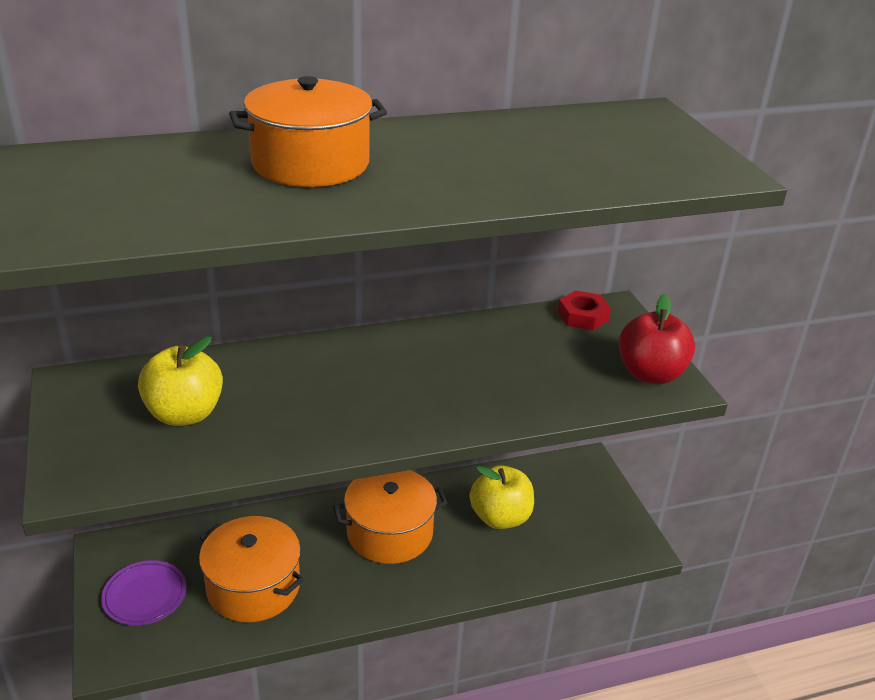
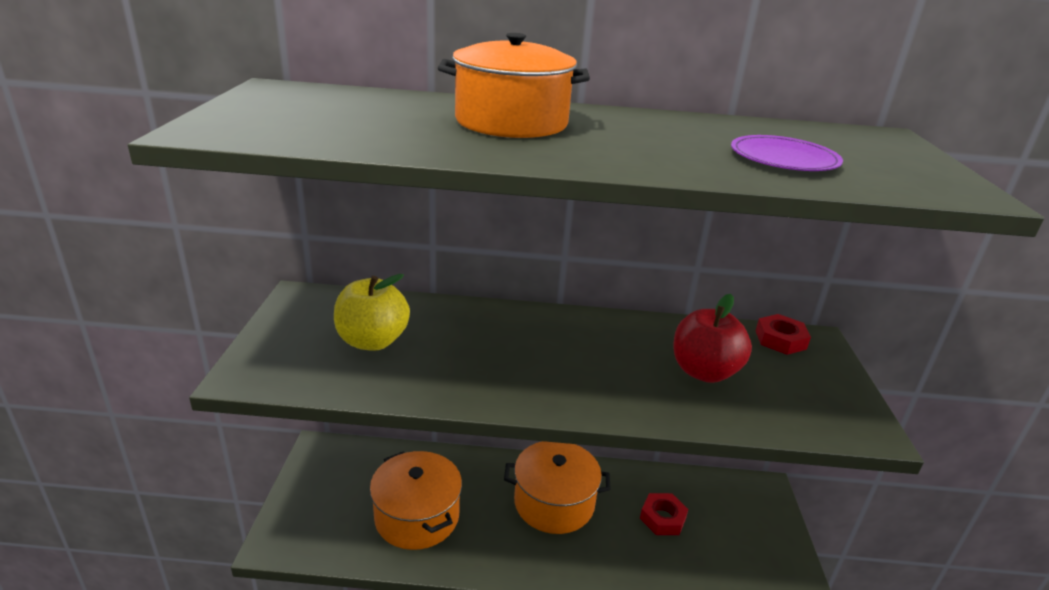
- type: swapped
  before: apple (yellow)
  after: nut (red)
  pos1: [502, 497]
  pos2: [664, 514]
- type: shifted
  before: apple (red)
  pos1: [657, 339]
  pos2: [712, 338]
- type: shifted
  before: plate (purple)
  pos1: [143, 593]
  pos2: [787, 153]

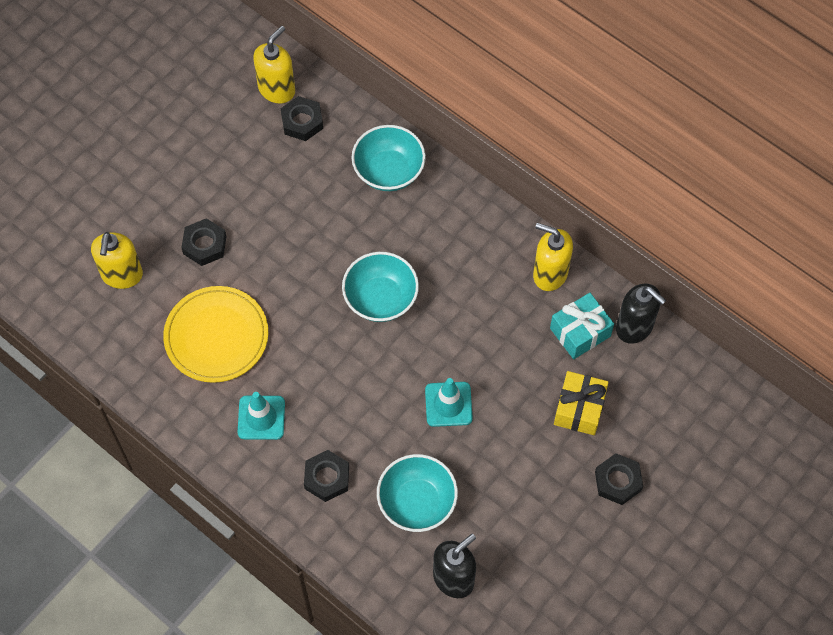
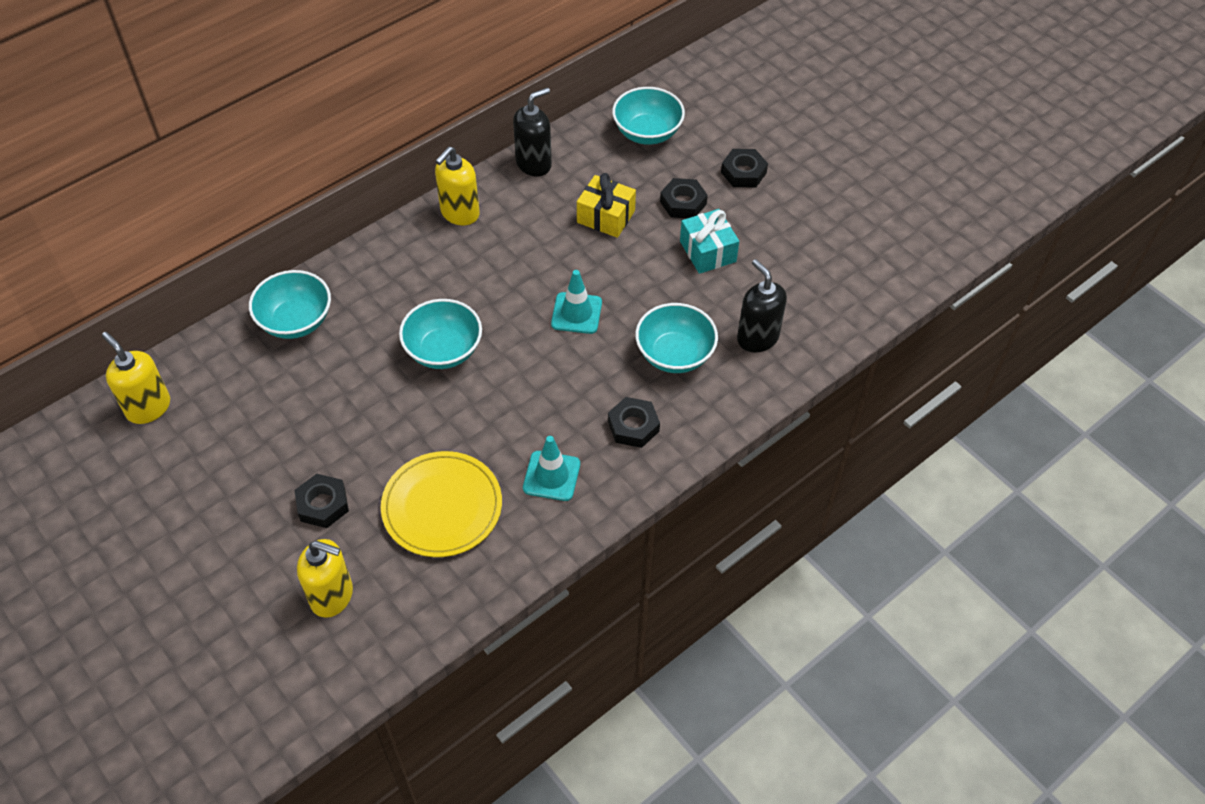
- type: new
  after: bowl (turquoise)
  pos2: [648, 116]
- type: shifted
  before: gift (turquoise)
  pos1: [582, 326]
  pos2: [709, 241]
- type: shifted
  before: nut (black)
  pos1: [302, 118]
  pos2: [744, 168]

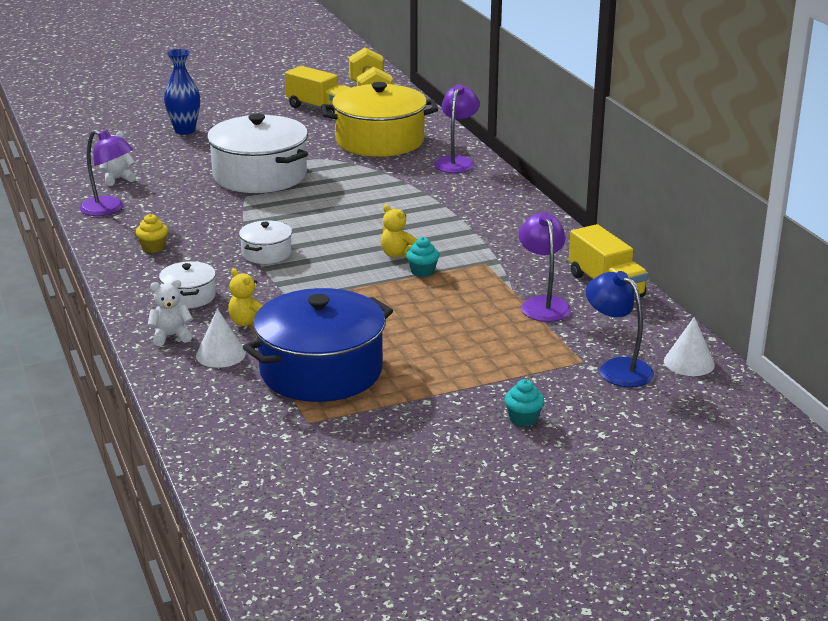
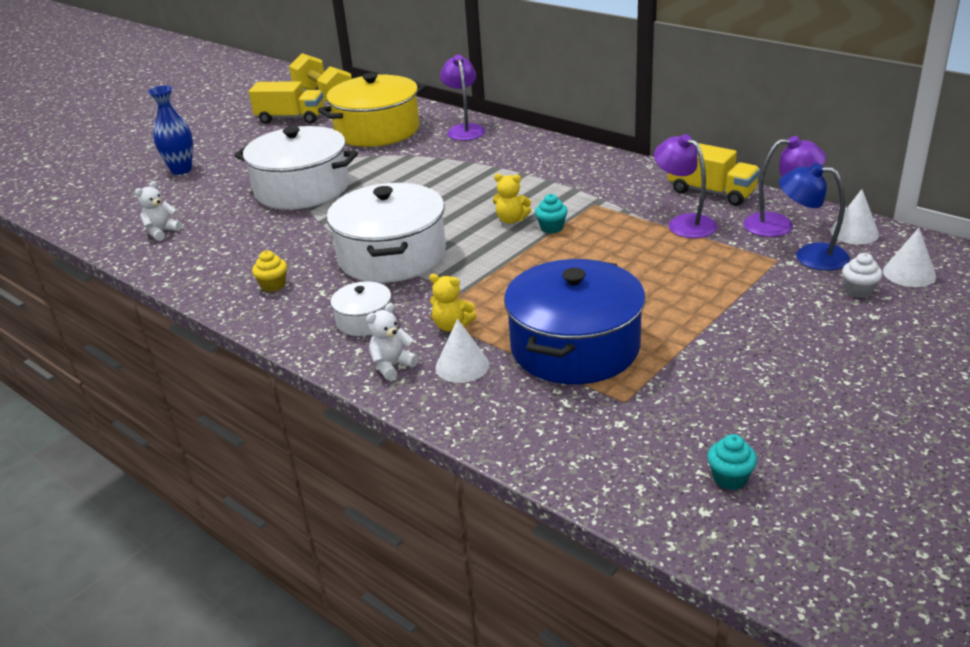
- type: scaled
  before: pot (white)
  pos1: [265, 242]
  pos2: [386, 233]
  scale: 2.11
- type: shifted
  before: cupcake (turquoise)
  pos1: [524, 403]
  pos2: [732, 462]
- type: shifted
  before: lamp (purple)
  pos1: [106, 173]
  pos2: [784, 186]
- type: new
  after: cupcake (white)
  pos2: [862, 275]
- type: new
  after: cone (white)
  pos2: [909, 257]

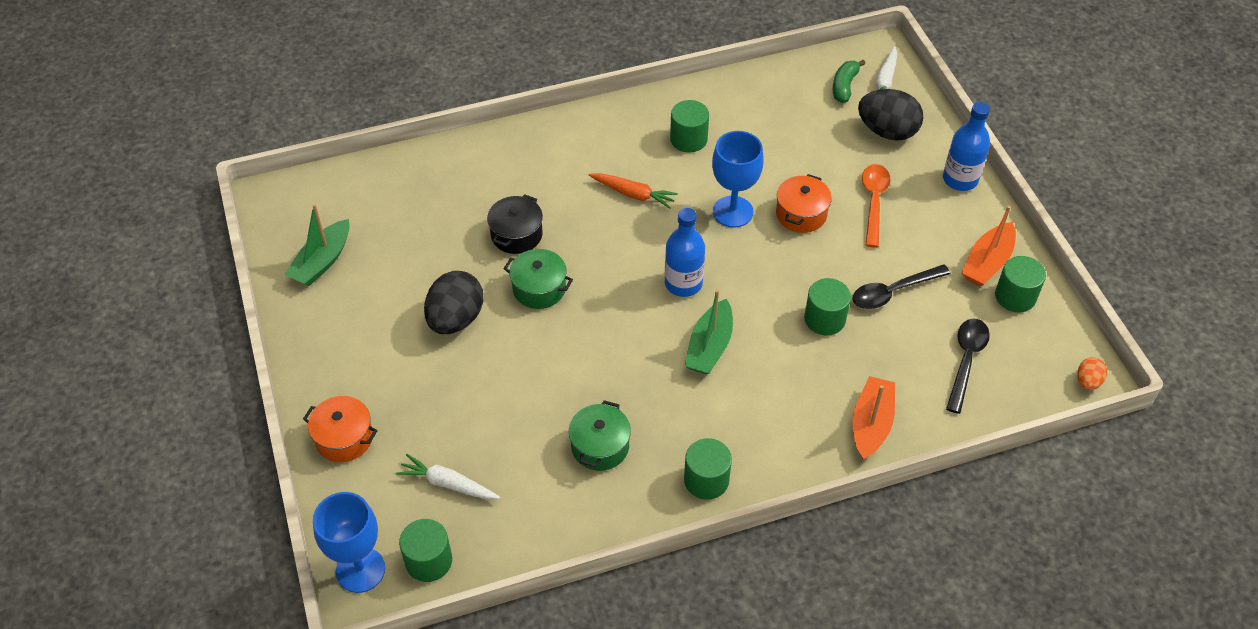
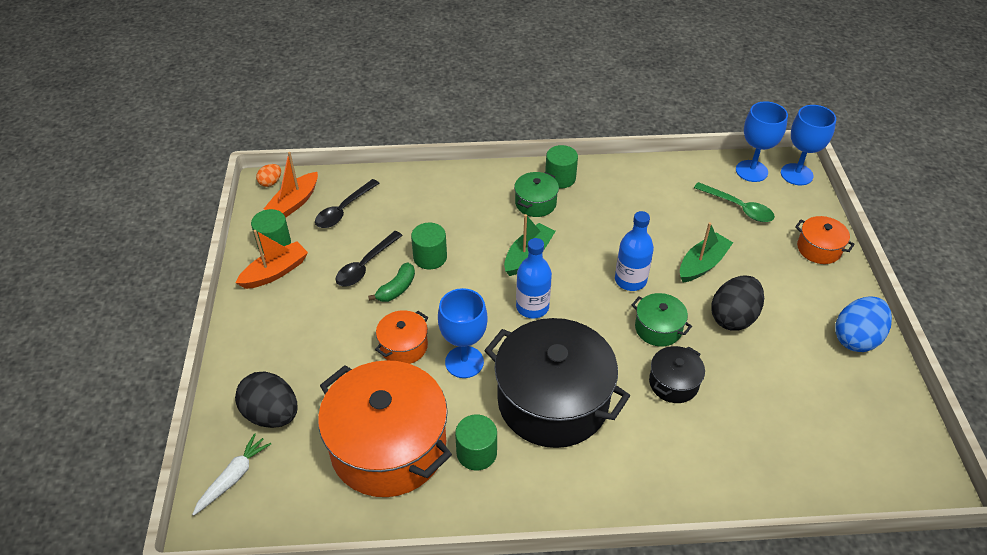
- type: shifted
  before: boat (orange)
  pos1: [873, 418]
  pos2: [291, 185]
- type: new
  after: pot (orange)
  pos2: [385, 428]
- type: rotated
  before: spoon (black)
  pos1: [901, 287]
  pos2: [369, 258]
  turn: 135
- type: shifted
  before: banana (green)
  pos1: [849, 81]
  pos2: [391, 282]
- type: swapped
  before: carrot (orange)
  after: pot (black)
  pos1: [633, 191]
  pos2: [557, 383]
- type: shifted
  before: pot (green)
  pos1: [600, 435]
  pos2: [536, 194]
- type: shifted
  before: bottle (blue)
  pos1: [966, 146]
  pos2: [634, 251]
- type: shifted
  before: boat (green)
  pos1: [317, 245]
  pos2: [706, 252]
- type: swapped
  before: carrot (white)
  after: spoon (green)
  pos1: [448, 477]
  pos2: [734, 202]
- type: swapped
  before: cylinder (green)
  after: goblet (blue)
  pos1: [425, 550]
  pos2: [762, 141]
- type: new
  after: egg (blue)
  pos2: [864, 324]
- type: gone
  before: spoon (orange)
  pos1: [876, 206]

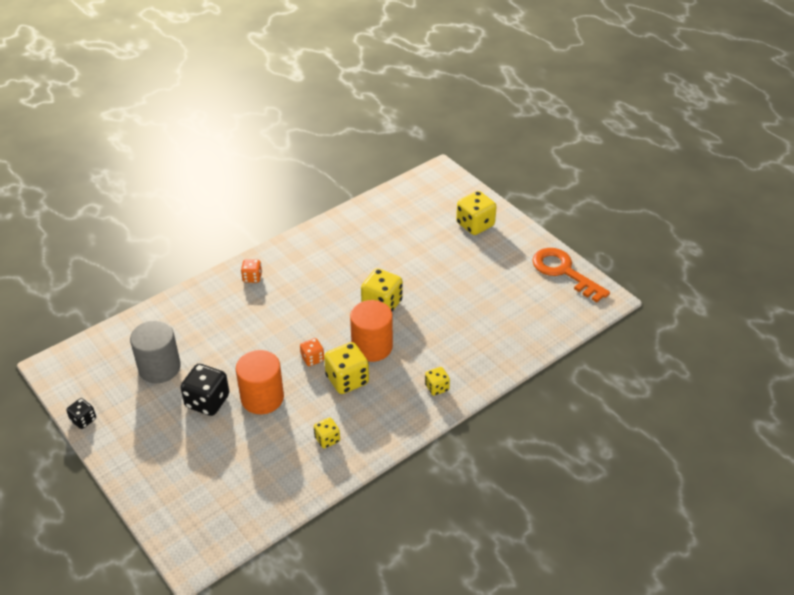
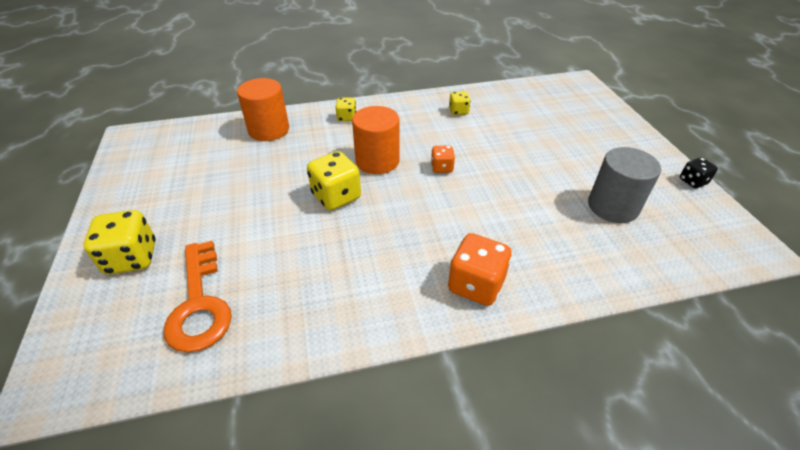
- type: shifted
  before: key (orange)
  pos1: [571, 275]
  pos2: [198, 297]
- type: shifted
  before: cylinder (orange)
  pos1: [260, 382]
  pos2: [263, 109]
- type: scaled
  before: dice (orange)
  pos1: [251, 271]
  pos2: [480, 269]
  scale: 1.78
- type: gone
  before: dice (black)
  pos1: [204, 390]
- type: gone
  before: dice (yellow)
  pos1: [346, 368]

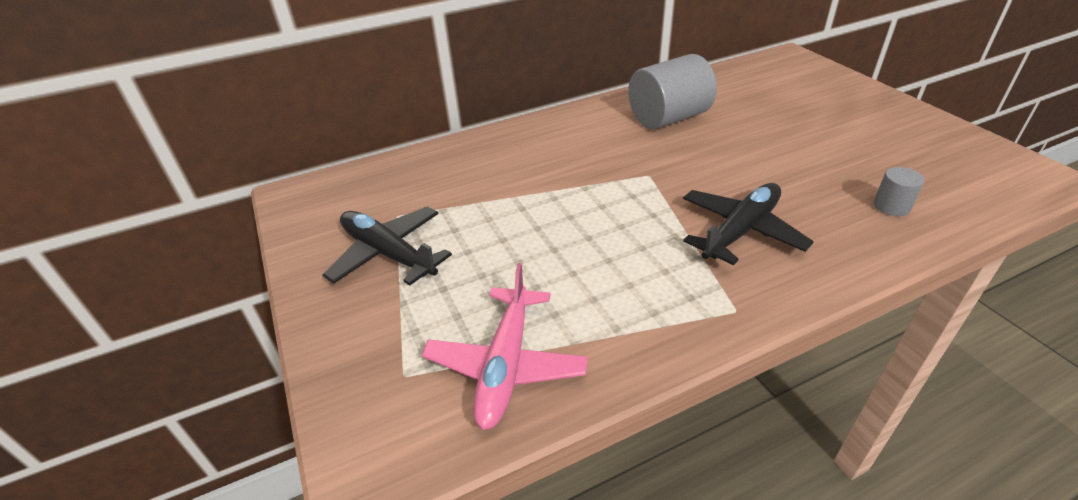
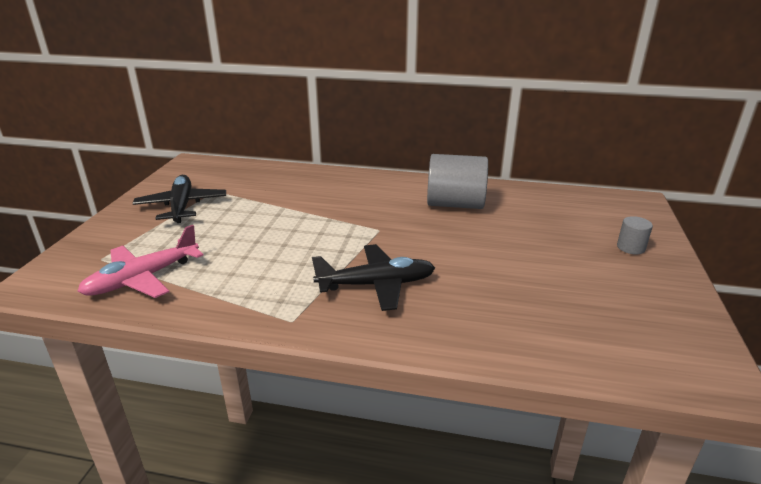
- type: shifted
  before: cylinder (grey)
  pos1: [899, 191]
  pos2: [635, 235]

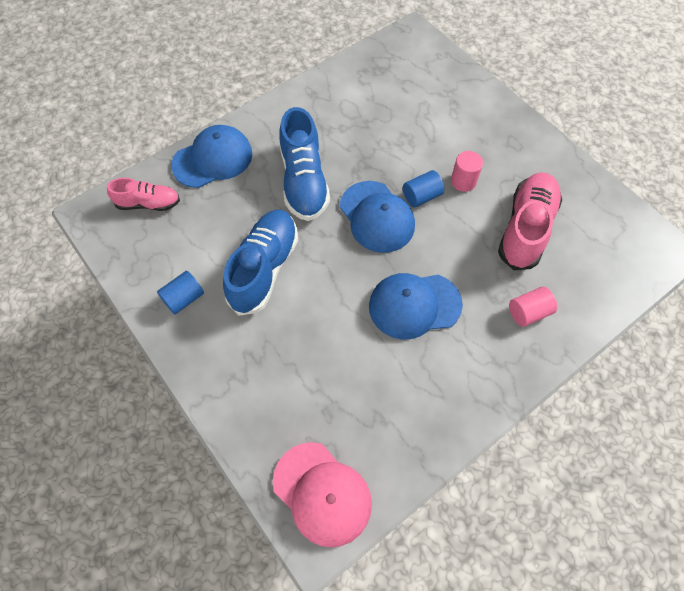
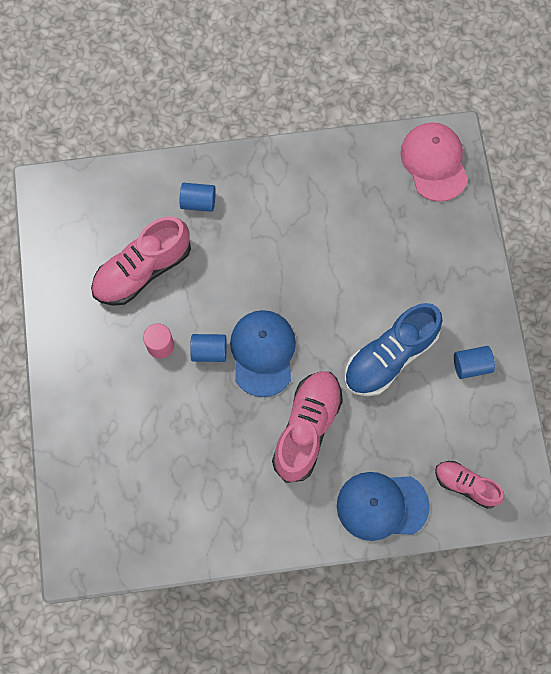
- type: repainted
  before: cylinder (pink)
  after: cylinder (blue)
  pos1: [533, 307]
  pos2: [198, 197]
- type: repainted
  before: shoe (blue)
  after: shoe (pink)
  pos1: [304, 164]
  pos2: [307, 427]
- type: gone
  before: cap (blue)
  pos1: [416, 306]

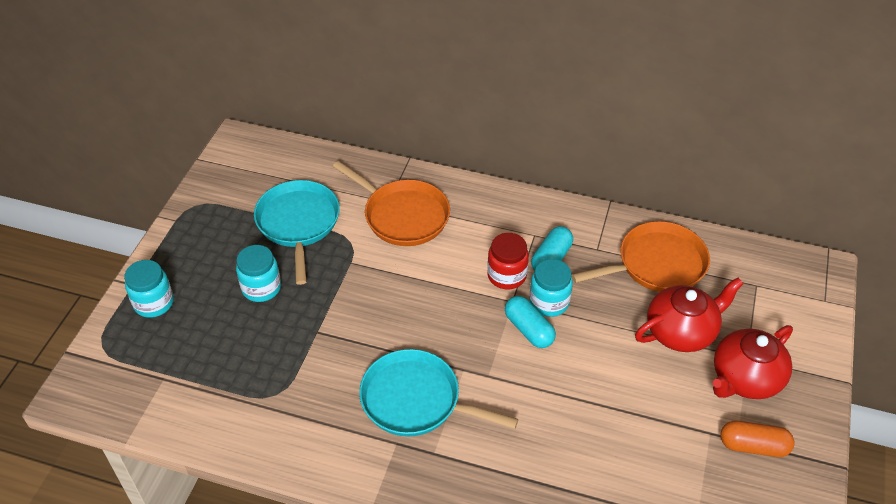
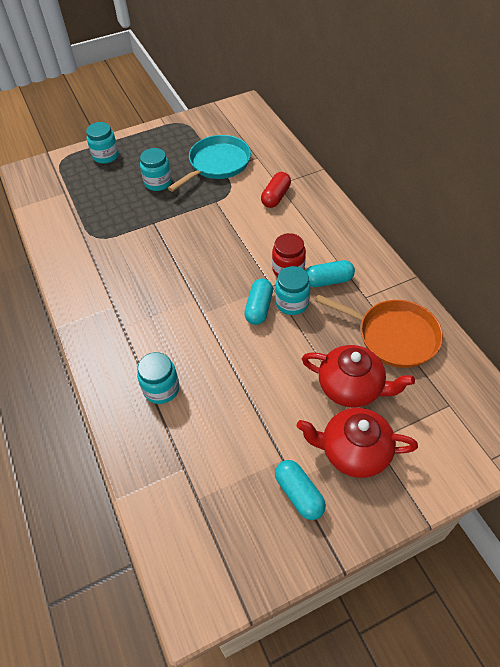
- type: new
  after: jar (turquoise)
  pos2: [158, 378]
- type: swapped
  before: pan (orange)
  after: capsule (red)
  pos1: [391, 203]
  pos2: [276, 190]
- type: repainted
  before: capsule (orange)
  after: capsule (turquoise)
  pos1: [758, 439]
  pos2: [300, 490]
- type: gone
  before: pan (turquoise)
  pos1: [439, 393]

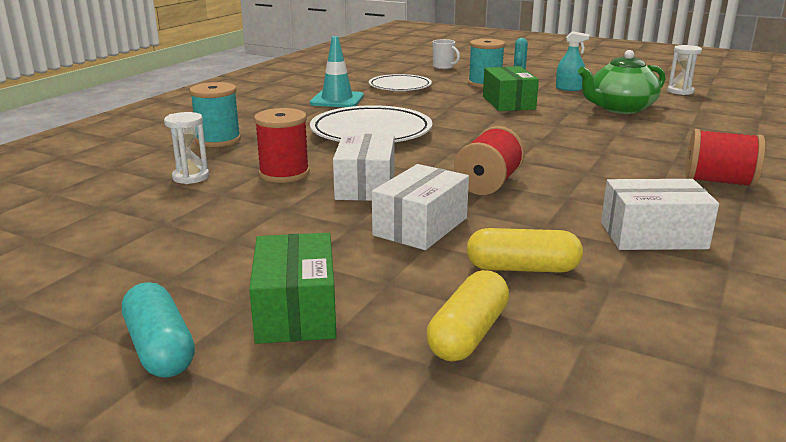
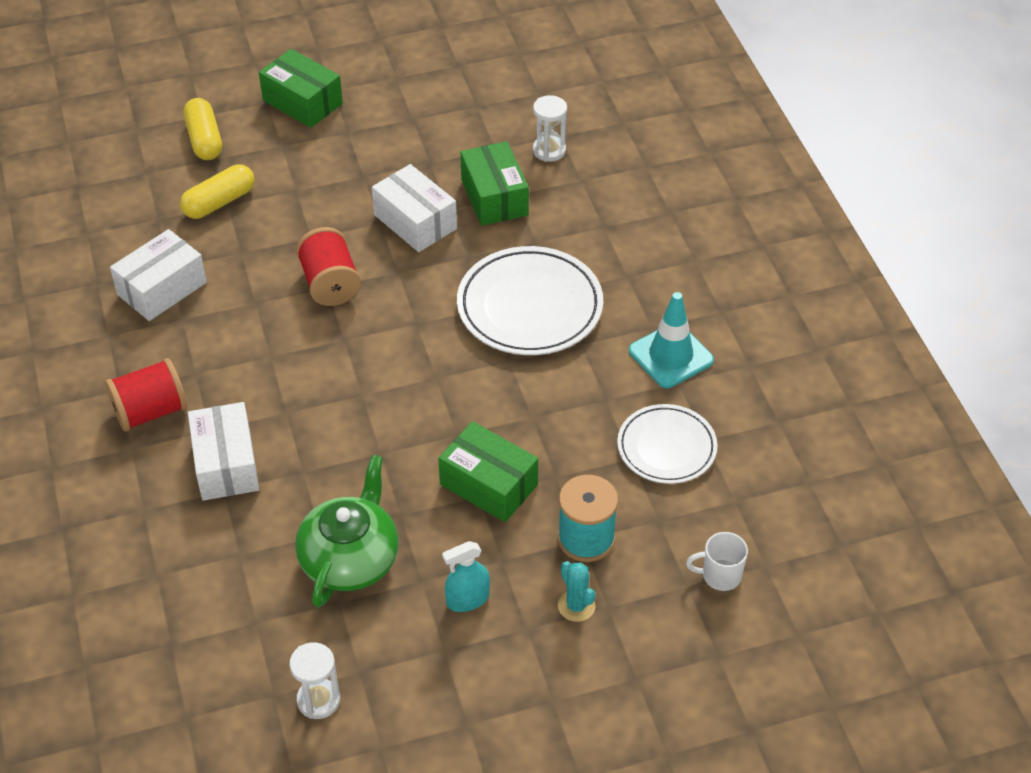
- type: shifted
  before: box (white)
  pos1: [420, 207]
  pos2: [223, 451]
- type: swapped
  before: spool (red)
  after: box (green)
  pos1: [282, 145]
  pos2: [494, 183]
- type: gone
  before: capsule (turquoise)
  pos1: [158, 330]
- type: gone
  before: spool (turquoise)
  pos1: [215, 114]

